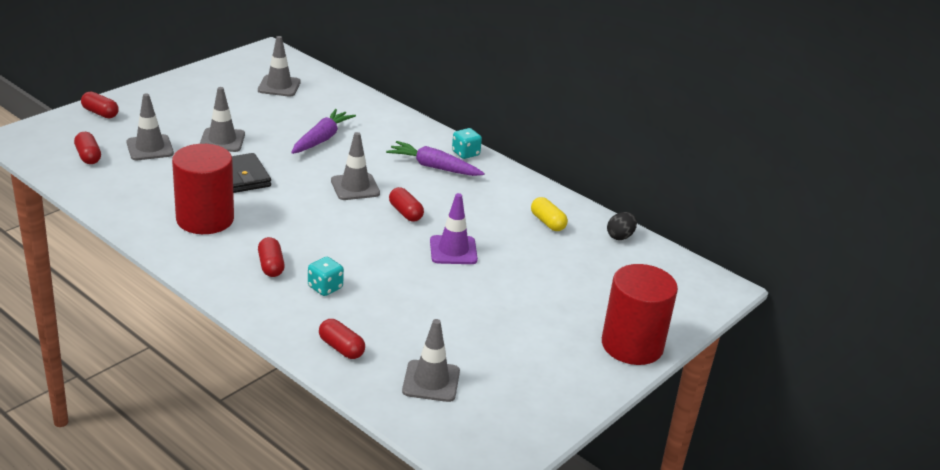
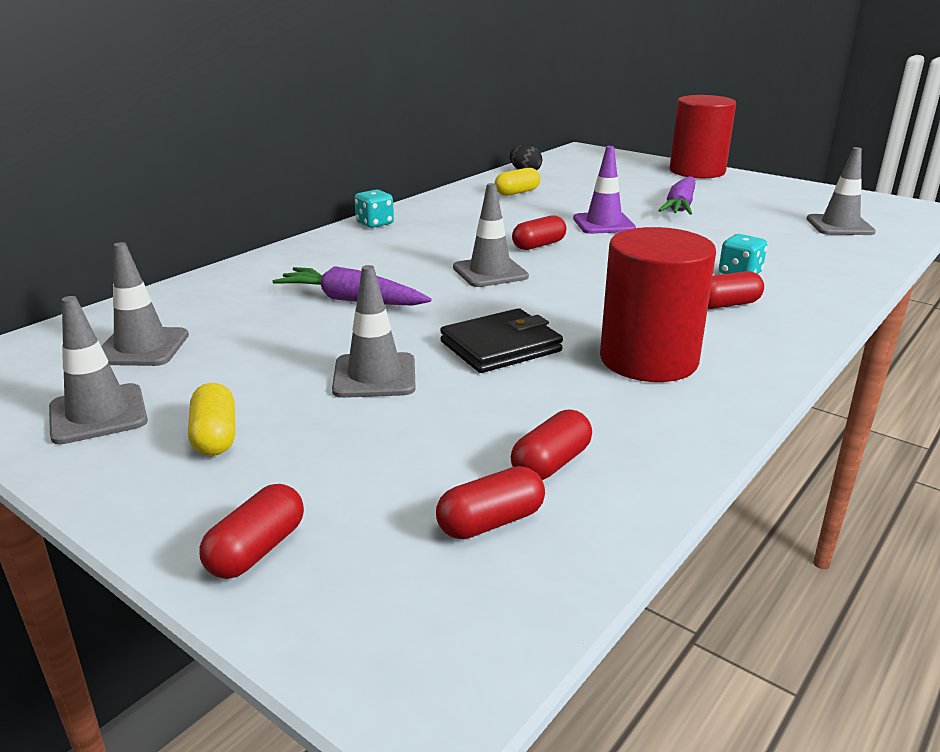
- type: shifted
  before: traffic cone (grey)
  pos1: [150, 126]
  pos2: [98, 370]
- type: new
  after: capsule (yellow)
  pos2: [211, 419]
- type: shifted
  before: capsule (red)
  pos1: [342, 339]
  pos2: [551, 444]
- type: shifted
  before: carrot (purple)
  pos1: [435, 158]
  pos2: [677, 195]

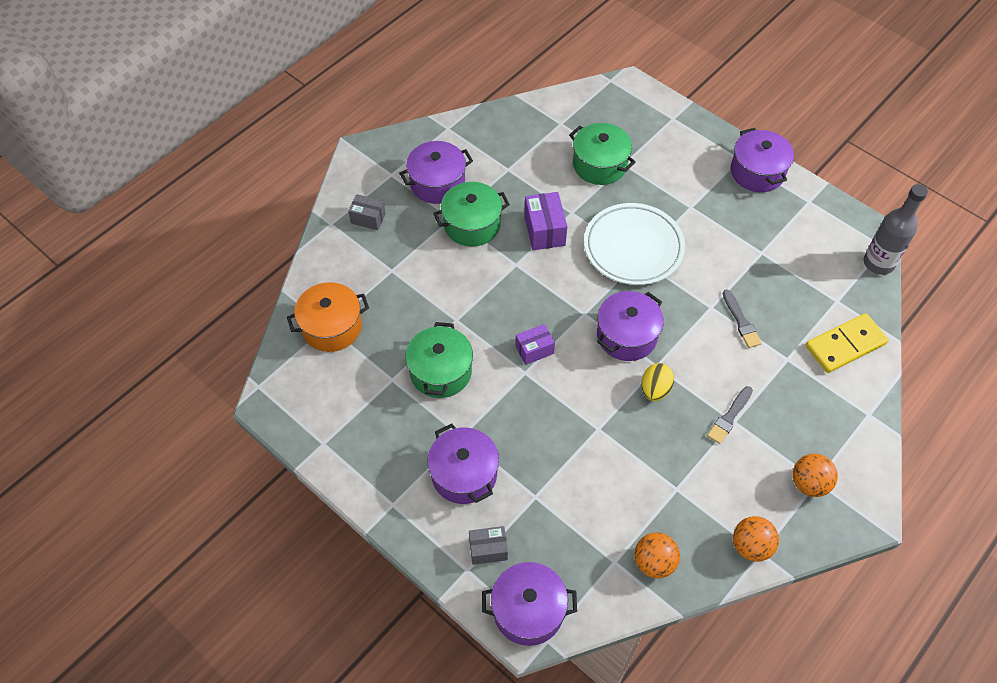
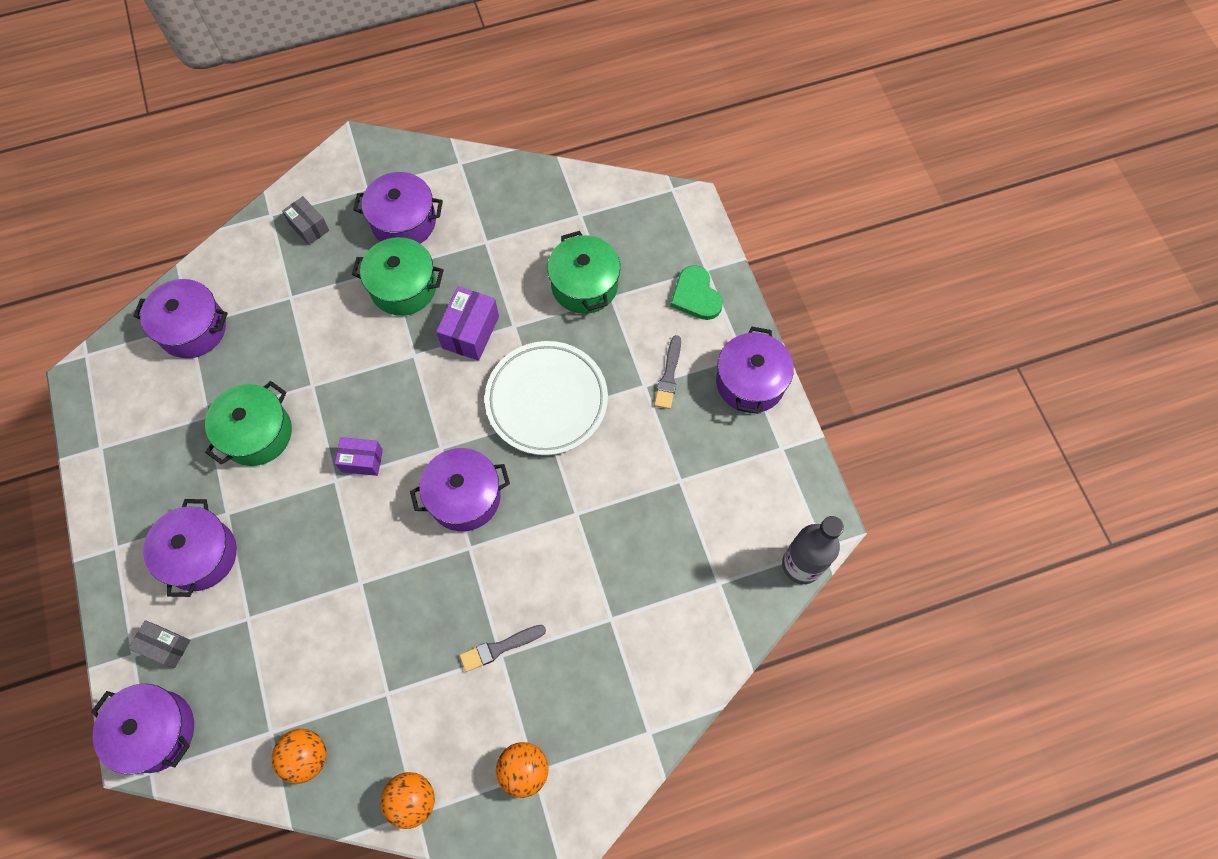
- type: repainted
  before: pot (orange)
  after: pot (purple)
  pos1: [328, 317]
  pos2: [180, 318]
- type: shifted
  before: brush (grey)
  pos1: [742, 319]
  pos2: [667, 372]
- type: new
  after: heart (green)
  pos2: [696, 292]
- type: gone
  before: egg (yellow)
  pos1: [657, 382]
- type: gone
  before: domino (yellow)
  pos1: [847, 343]

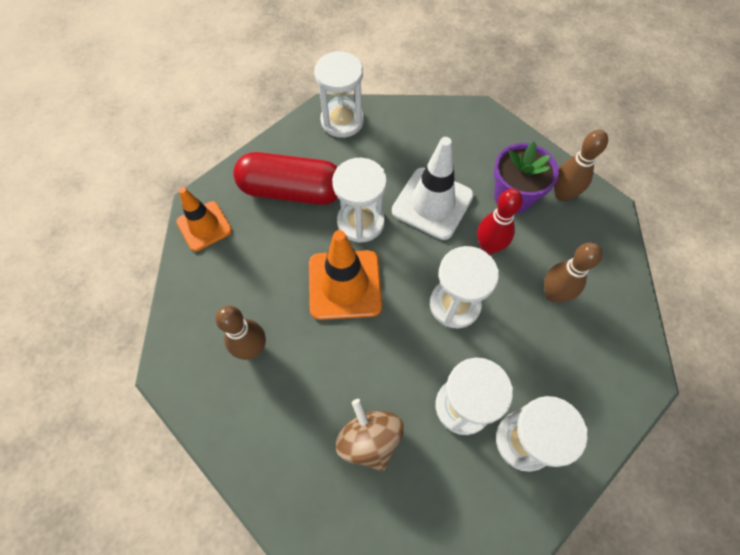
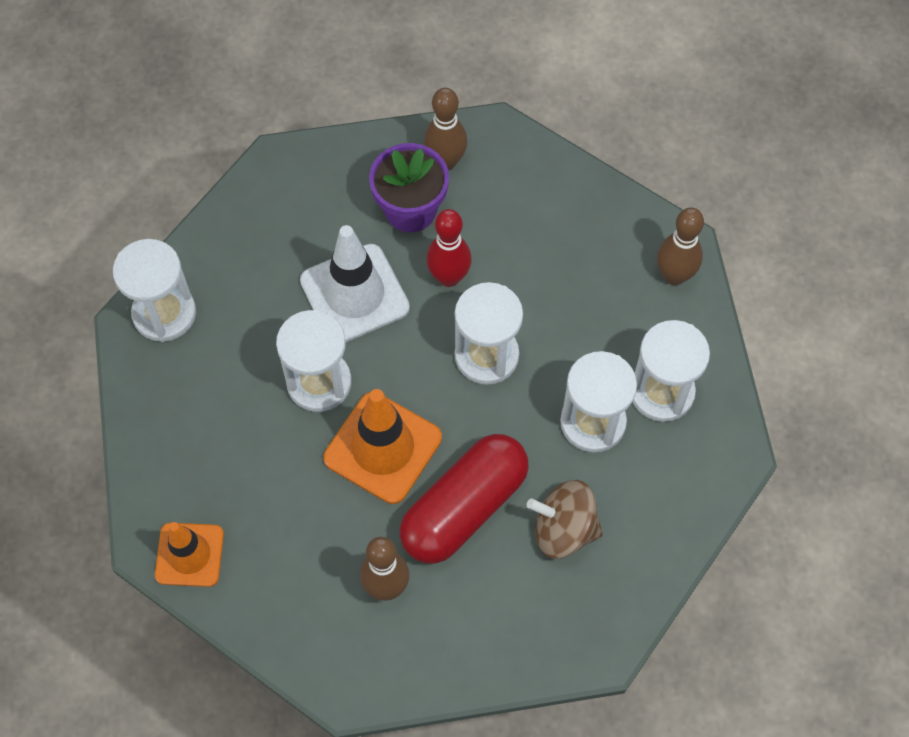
- type: shifted
  before: capsule (red)
  pos1: [285, 178]
  pos2: [464, 499]
- type: shifted
  before: bowling pin (brown)
  pos1: [573, 272]
  pos2: [680, 246]

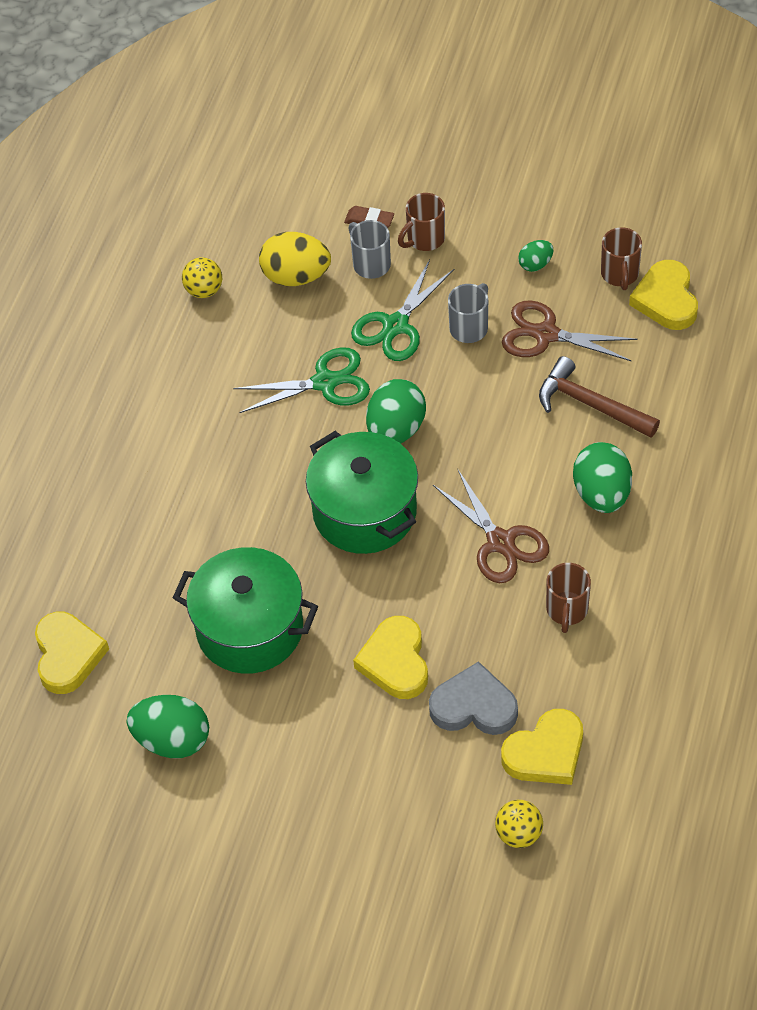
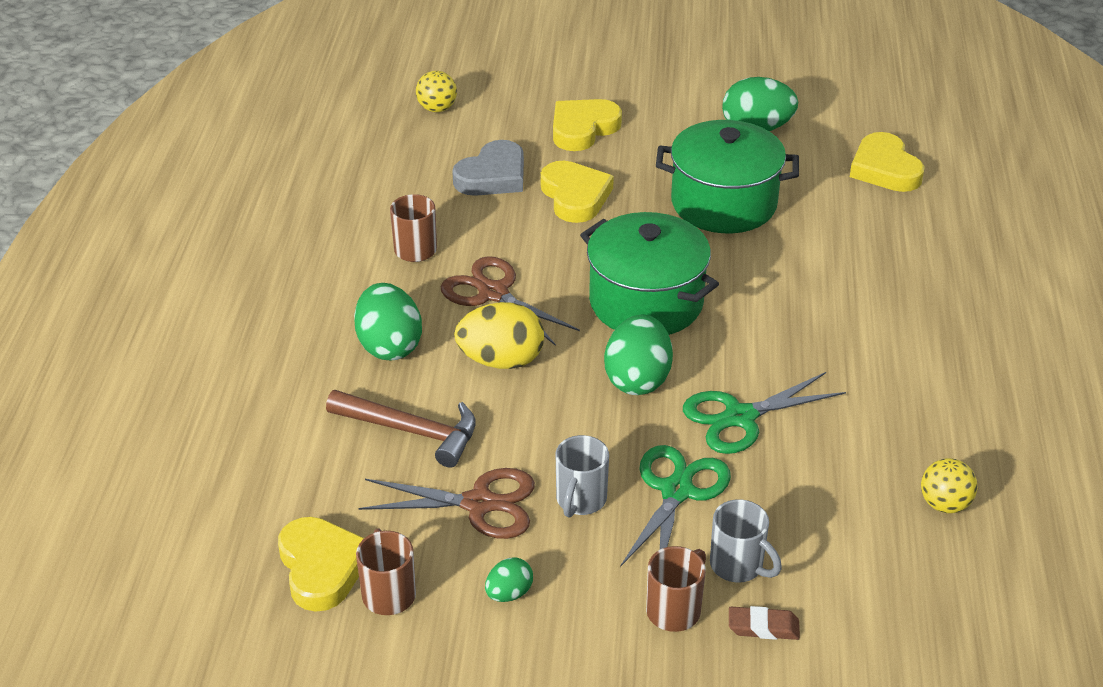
- type: rotated
  before: heart (grey)
  pos1: [473, 698]
  pos2: [488, 168]
  turn: -45
- type: shifted
  before: egg (yellow)
  pos1: [295, 259]
  pos2: [499, 335]
- type: shifted
  before: heart (yellow)
  pos1: [542, 747]
  pos2: [587, 125]

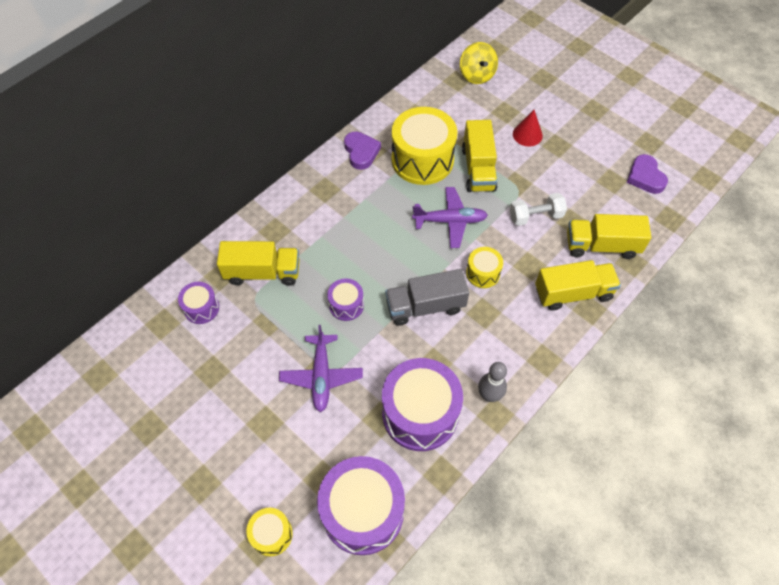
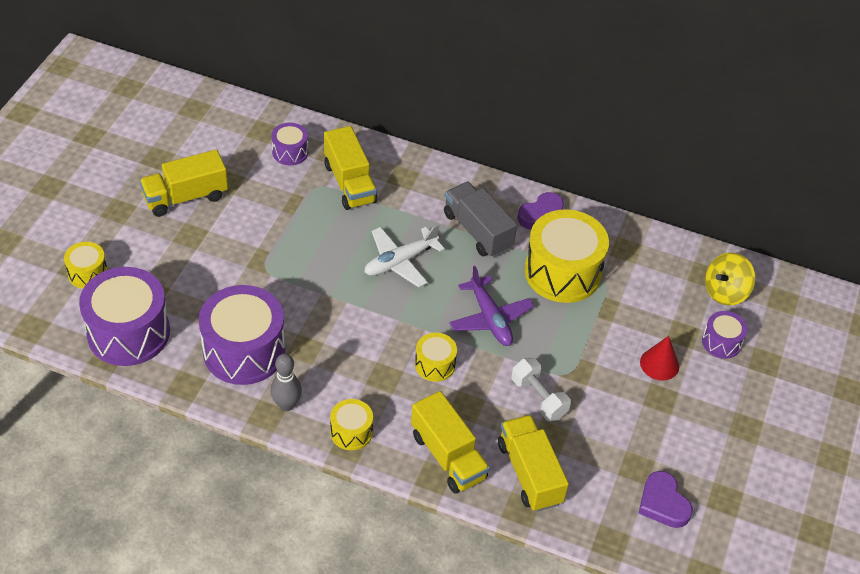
- type: shifted
  before: truck (yellow)
  pos1: [480, 156]
  pos2: [183, 183]
- type: new
  after: drum (yellow)
  pos2: [351, 424]
- type: new
  after: plane (white)
  pos2: [405, 255]
- type: shifted
  before: truck (grey)
  pos1: [427, 297]
  pos2: [480, 220]
- type: rotated
  before: heart (purple)
  pos1: [647, 174]
  pos2: [665, 499]
  turn: -75
- type: shifted
  before: drum (purple)
  pos1: [345, 299]
  pos2: [724, 335]
- type: gone
  before: plane (purple)
  pos1: [321, 368]

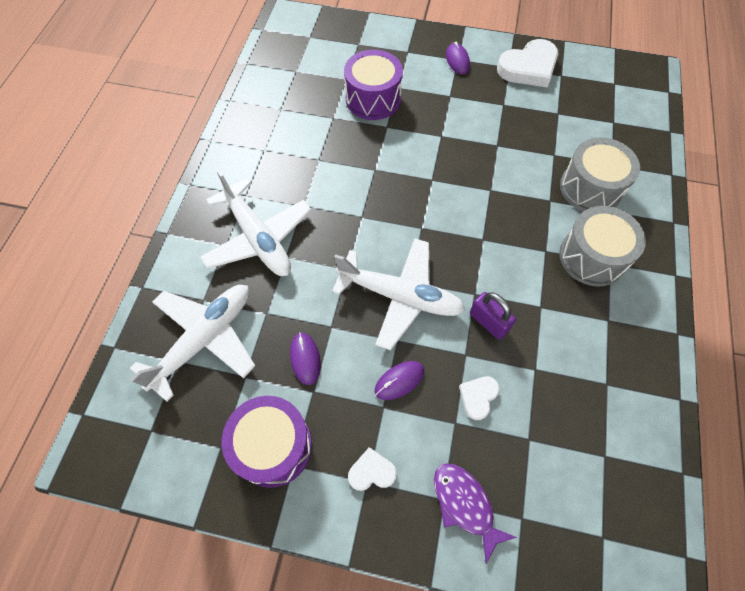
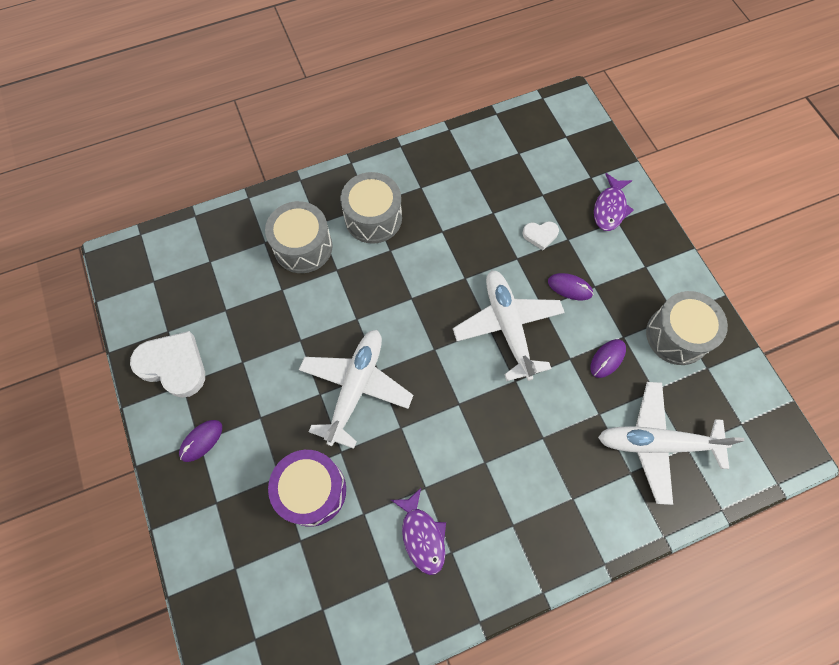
- type: shifted
  before: plane (white)
  pos1: [255, 223]
  pos2: [356, 389]
- type: new
  after: fish (purple)
  pos2: [418, 531]
- type: repainted
  before: drum (purple)
  after: drum (grey)
  pos1: [267, 442]
  pos2: [687, 328]
- type: gone
  before: heart (white)
  pos1: [372, 469]
- type: gone
  before: padlock (purple)
  pos1: [493, 316]

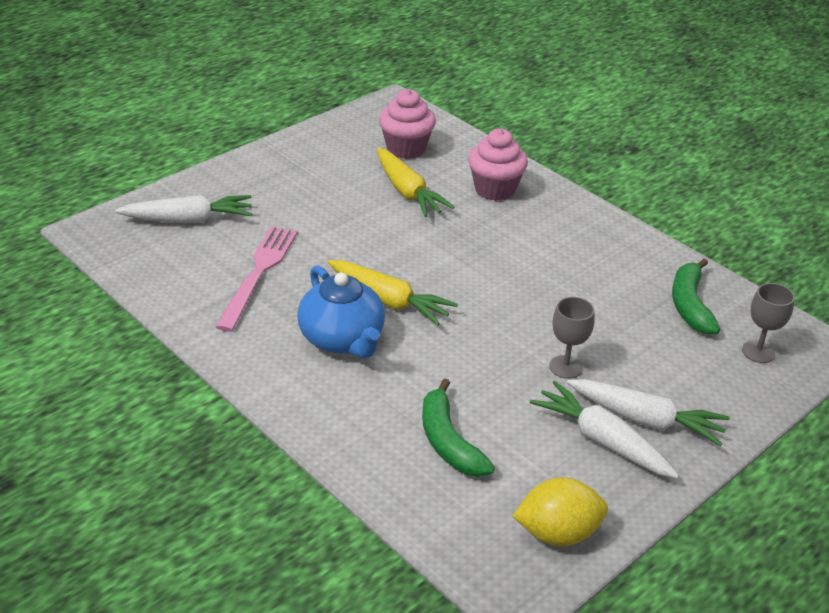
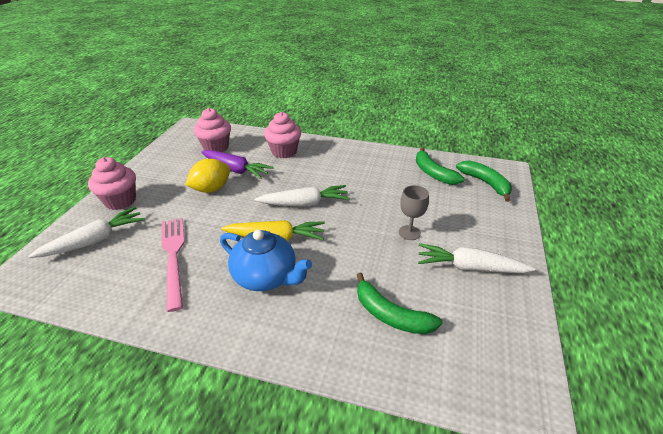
- type: new
  after: cupcake (pink)
  pos2: [112, 183]
- type: shifted
  before: lemon (yellow)
  pos1: [560, 511]
  pos2: [207, 176]
- type: repainted
  before: carrot (yellow)
  after: carrot (purple)
  pos1: [416, 182]
  pos2: [237, 164]
- type: shifted
  before: carrot (white)
  pos1: [648, 412]
  pos2: [302, 196]
- type: swapped
  before: goblet (grey)
  after: banana (green)
  pos1: [768, 323]
  pos2: [484, 181]

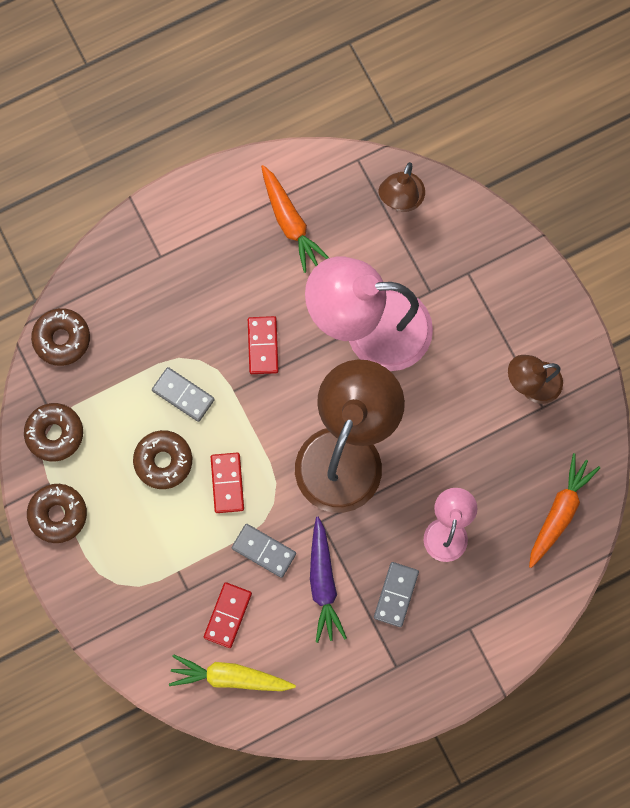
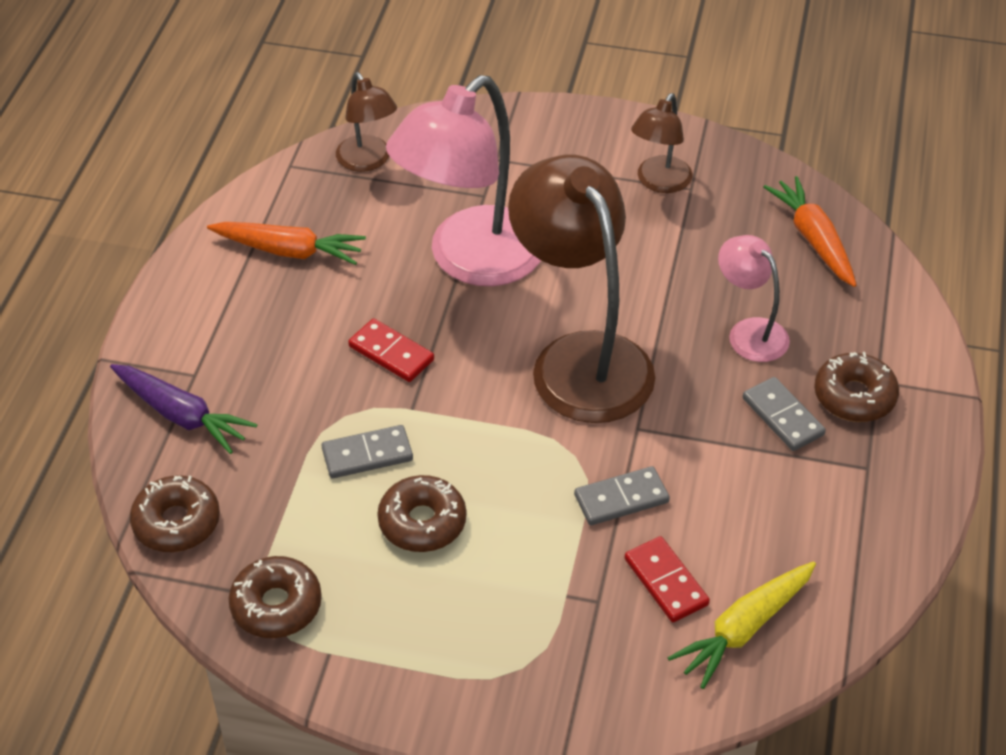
- type: shifted
  before: carrot (purple)
  pos1: [328, 580]
  pos2: [184, 409]
- type: shifted
  before: donut (brown)
  pos1: [57, 513]
  pos2: [856, 387]
- type: gone
  before: domino (red)
  pos1: [227, 483]

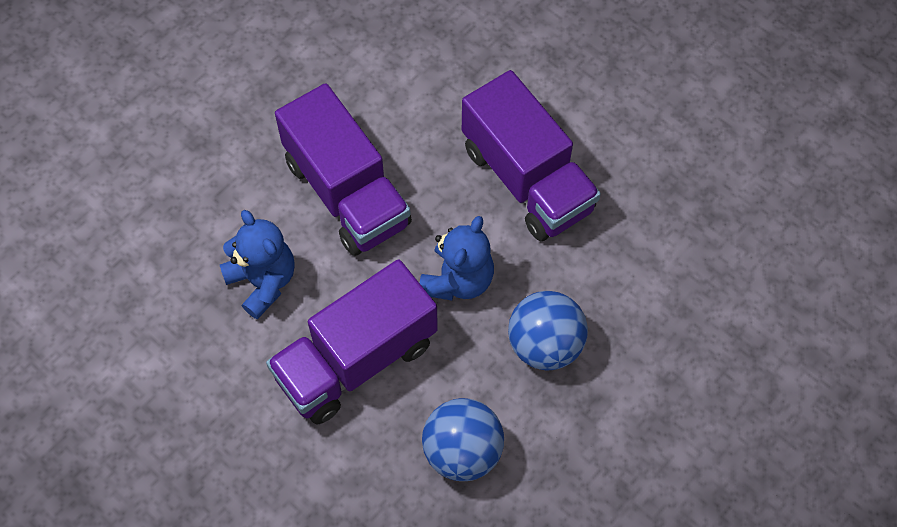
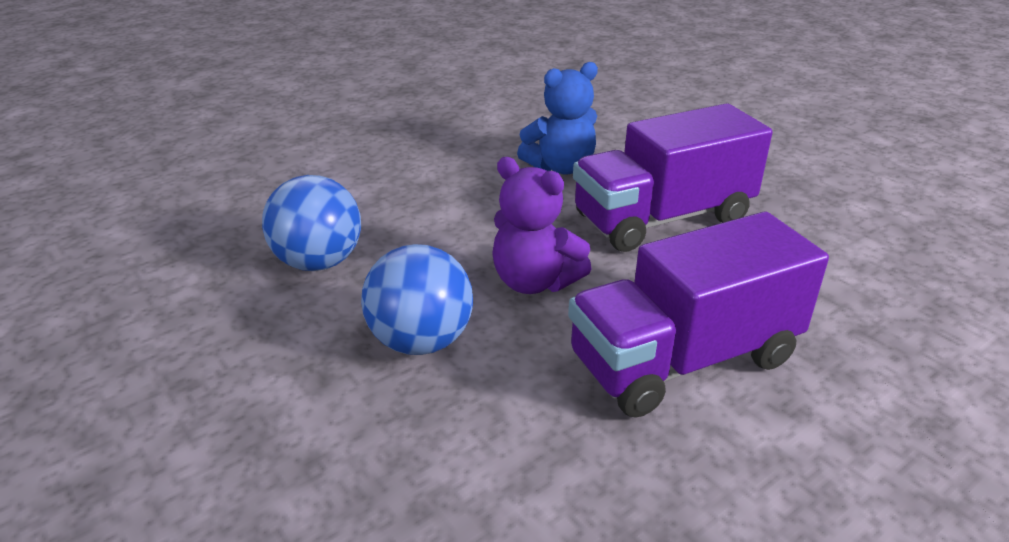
- type: repainted
  before: teddy bear (blue)
  after: teddy bear (purple)
  pos1: [457, 258]
  pos2: [542, 225]
- type: gone
  before: truck (purple)
  pos1: [352, 342]

